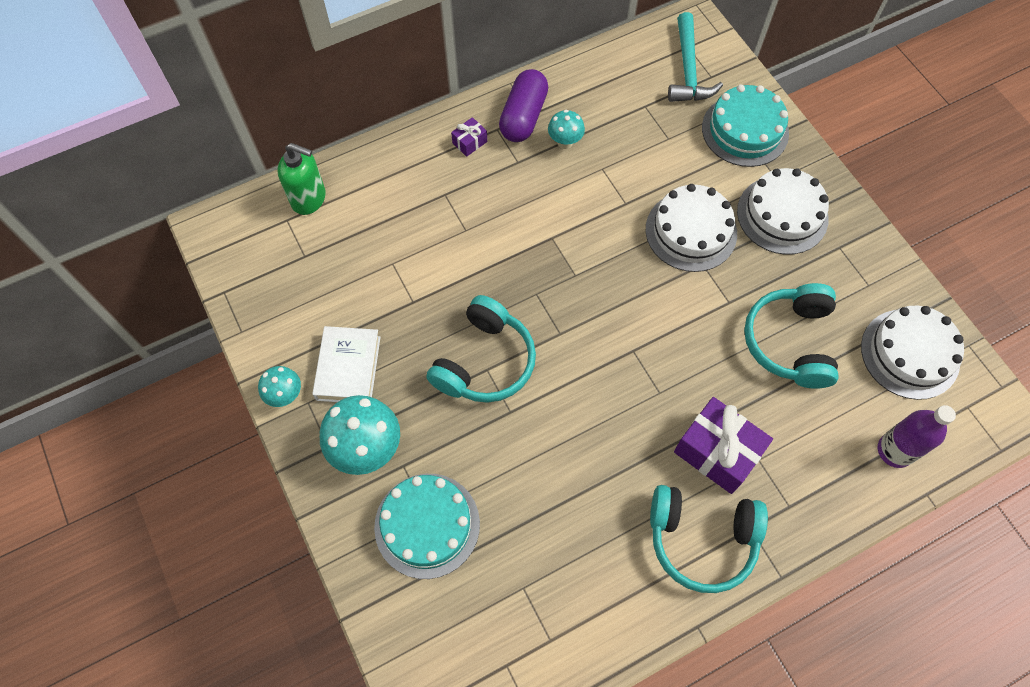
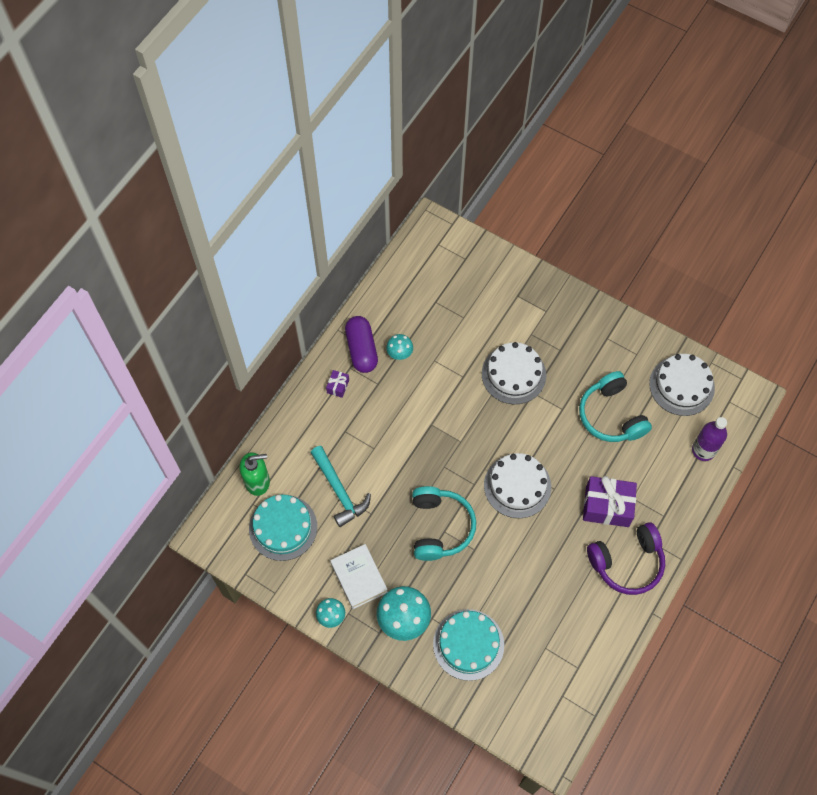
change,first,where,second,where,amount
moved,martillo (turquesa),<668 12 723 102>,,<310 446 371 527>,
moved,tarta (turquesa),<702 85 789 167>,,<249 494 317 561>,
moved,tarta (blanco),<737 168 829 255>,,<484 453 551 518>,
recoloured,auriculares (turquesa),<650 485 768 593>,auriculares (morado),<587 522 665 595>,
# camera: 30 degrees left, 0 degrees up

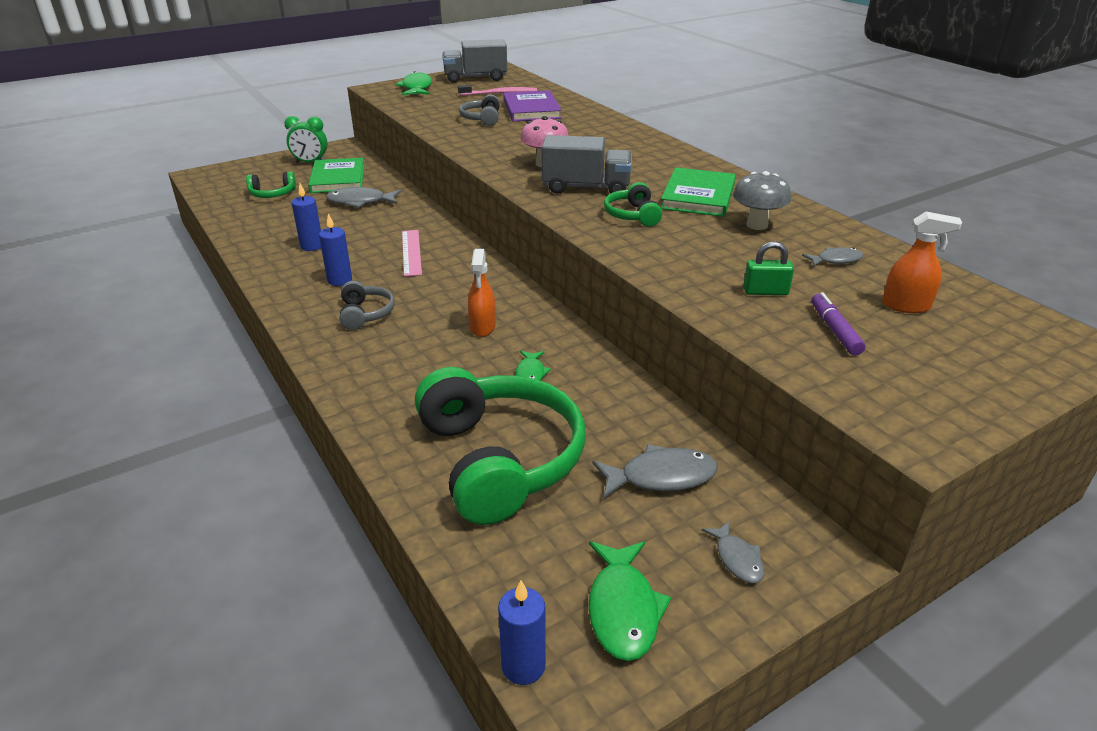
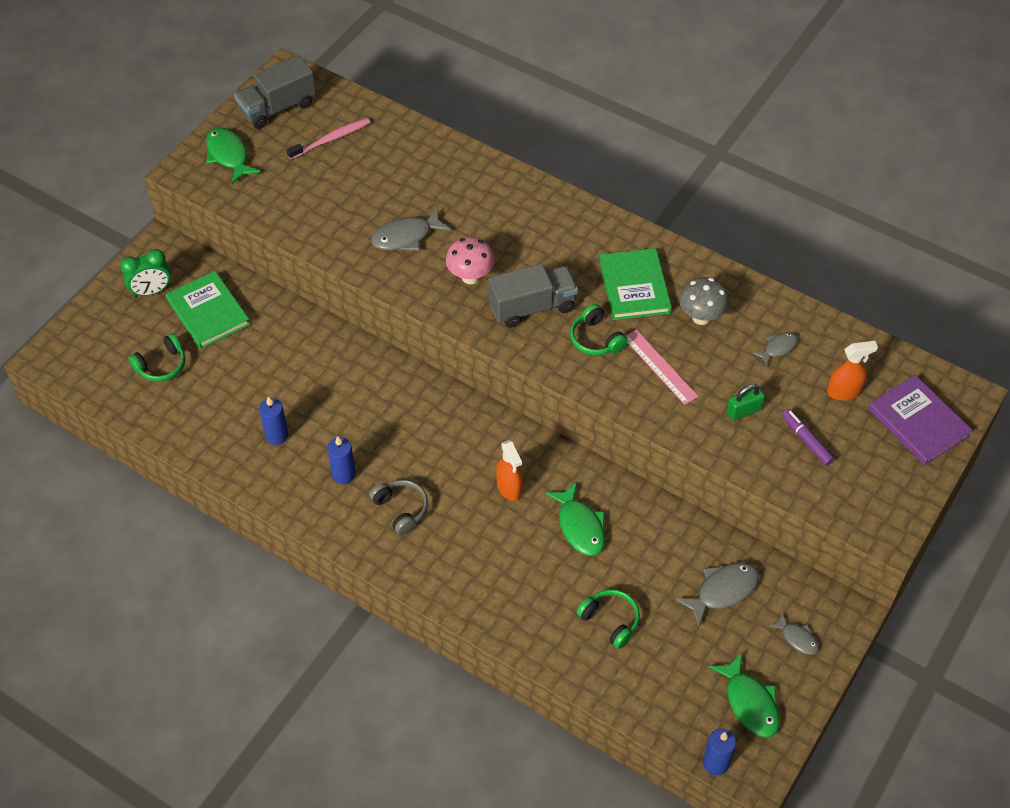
change,first,where,second,where,amount
moved,libro (morado),<503 90 561 122>,,<868 375 972 466>,
removed,auriculares (gris),<459 95 500 126>,,,
moved,pez (gris),<326 187 401 208>,,<371 207 451 251>,
moved,regla (rosa),<402 230 422 277>,,<626 330 699 405>,
resized,pez (verde),<516 351 551 381>,,<545 482 605 556>,x1.70
resized,auriculares (verde),<415 367 585 525>,,<576 589 640 649>,x0.45
# camera: 25 degrees left, 20 degrees up

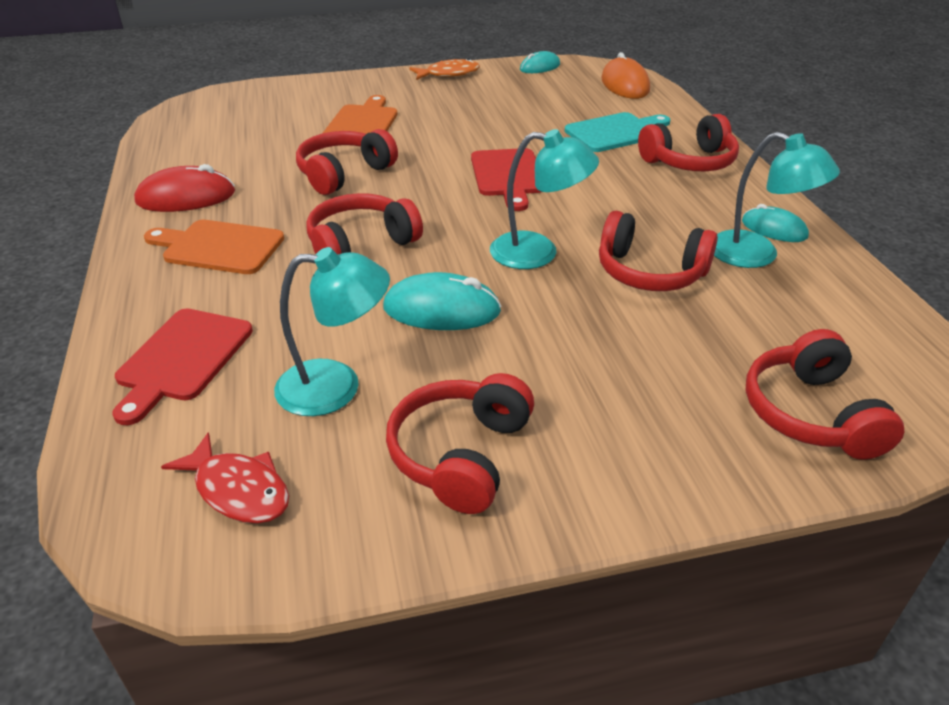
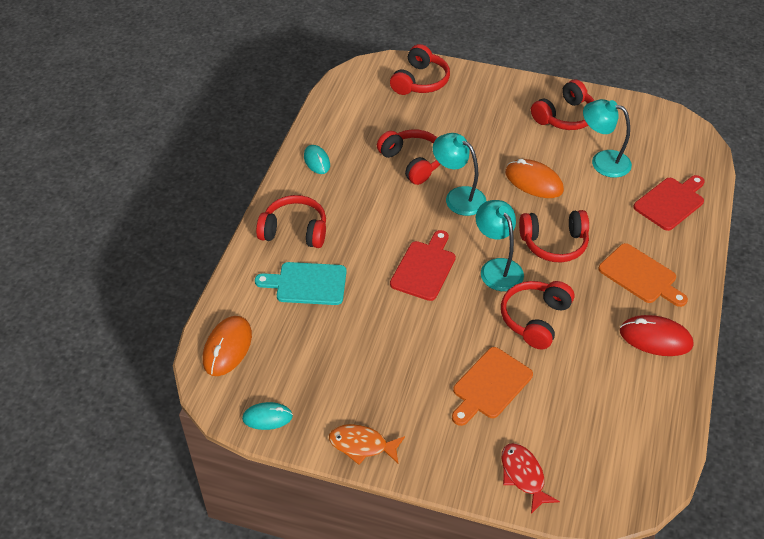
change,first,where,second,where,amount
turned,auriculares (rojo),<296 129 398 195>,,<501 281 574 350>,135 degrees clockwise
moved,lámpara (turquesa),<714 132 840 268>,,<476 200 524 291>,
recoloured,ratón (turquesa),<383 272 502 330>,ratón (naranja),<505 159 564 198>,
moved,pez (rojo),<161 432 289 524>,,<501 443 560 514>,
# camera: 150 degrees left, 10 degrees up

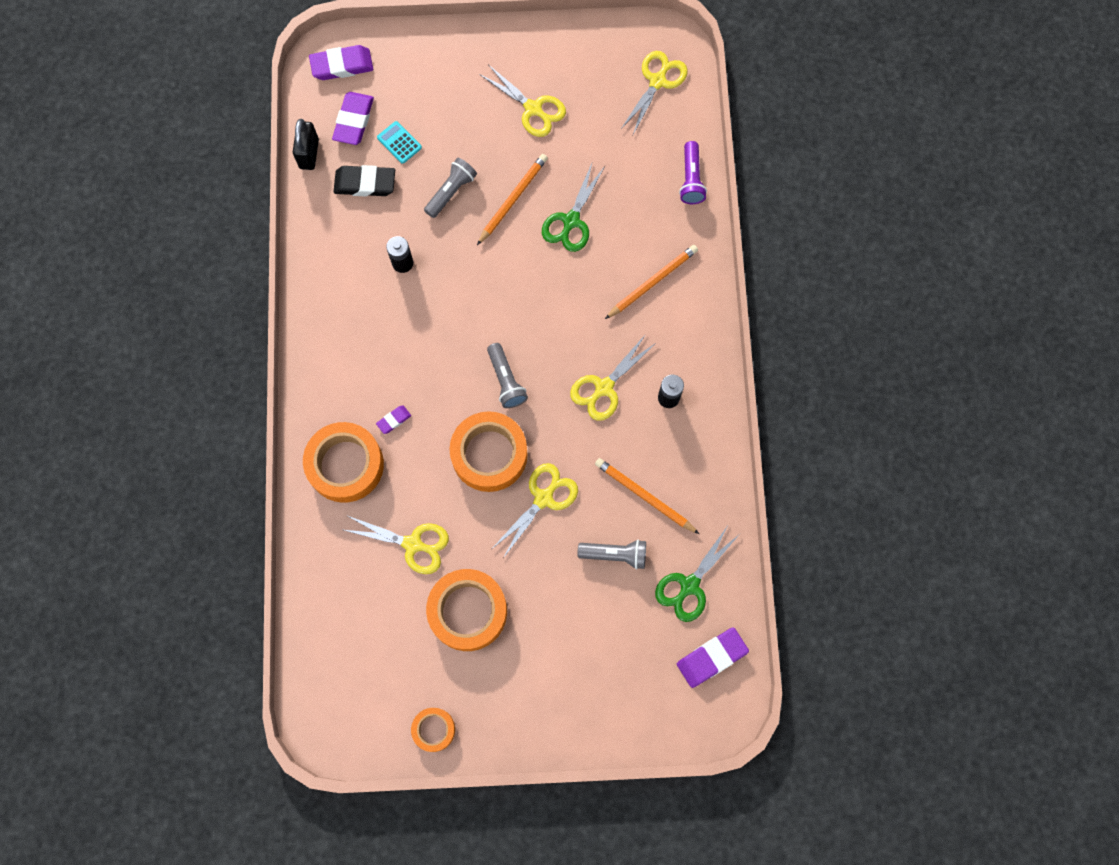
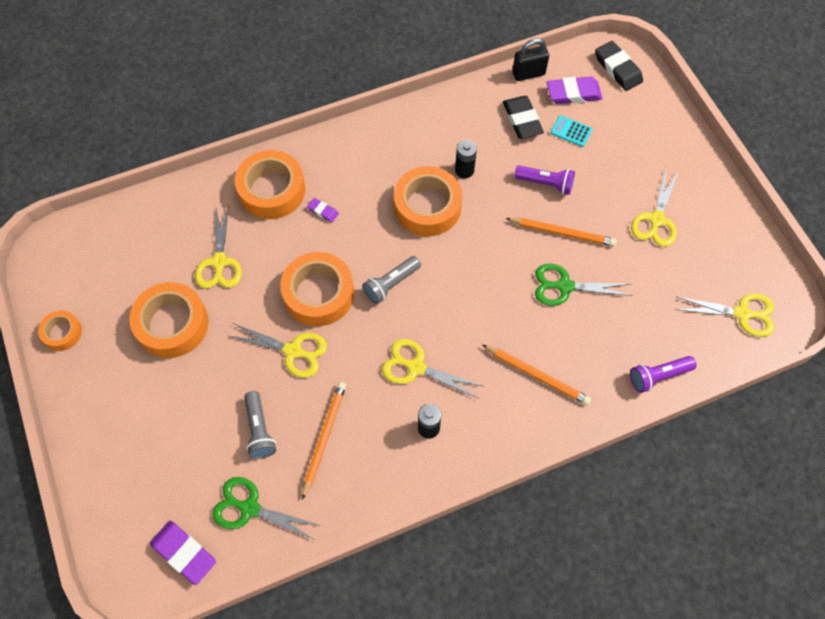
change,first,where,second,where,amount
recoloured,goma de borrar (morado),<309 45 373 80>,goma de borrar (negro),<595 41 643 91>,
turned,calculadora (turquesa),<377 121 422 164>,,<551 115 592 147>,90 degrees counterclockwise
recoloured,lámpara de mano (gris),<424 158 477 218>,lámpara de mano (morado),<514 166 575 195>,
added,,,cinta adhesiva (naranja),<394 166 462 236>,
# camera: 70 degrees right, 10 degrees down

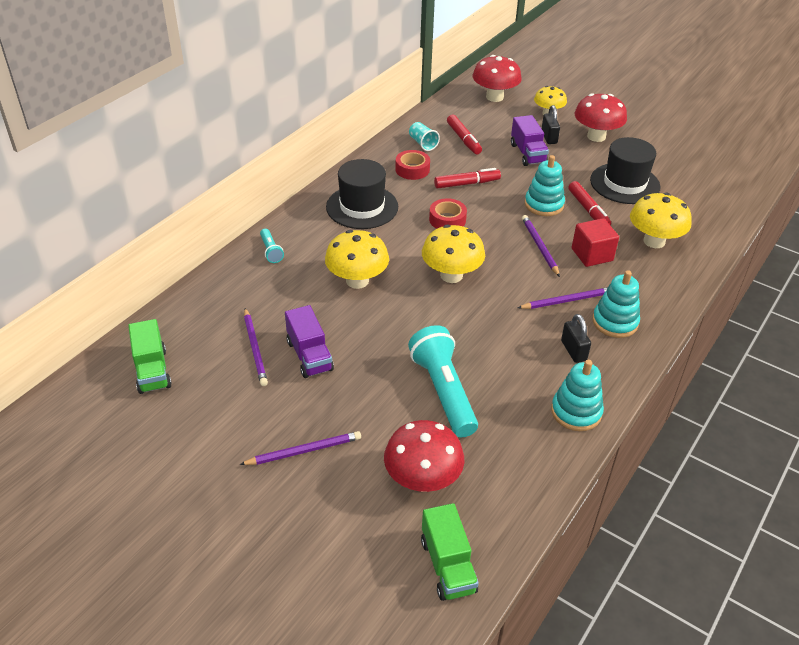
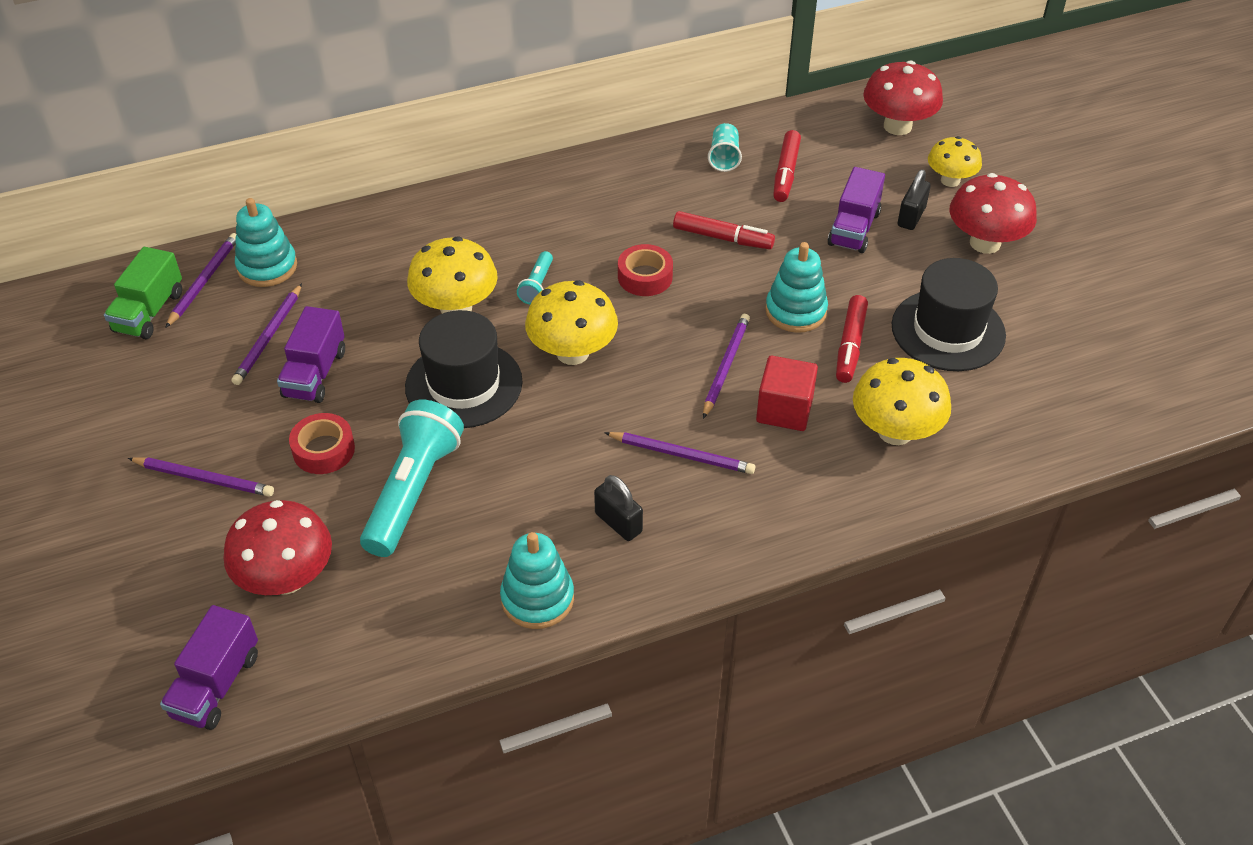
change,first,where,second,where,amount
moved,cinta adhesiva (rojo),<395 150 430 180>,,<289 413 355 474>,
moved,sombrero (negro),<326 159 398 229>,,<405 310 523 428>,
moved,lámpara de mano (turquesa),<260 229 284 263>,,<517 251 553 304>,
moved,juguete apilable (turquesa),<592 270 640 338>,,<235 198 297 287>,
turned,candado (negro),<561 314 591 363>,,<594 475 643 541>,60 degrees counterclockwise
recoloured,camión (verde),<421 503 479 601>,camión (morado),<160 605 258 730>,
added,,,lápiz (morado),<165 233 236 328>,
# camera: 35 degrees right, 5 degrees up

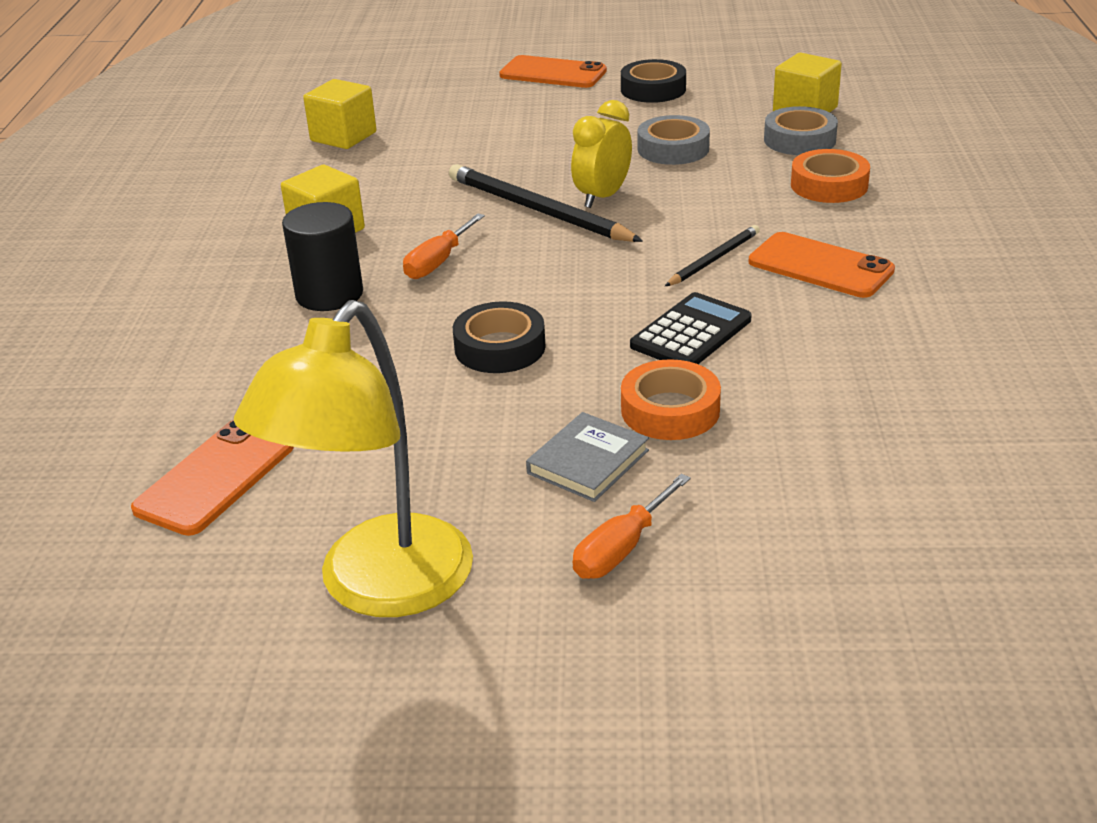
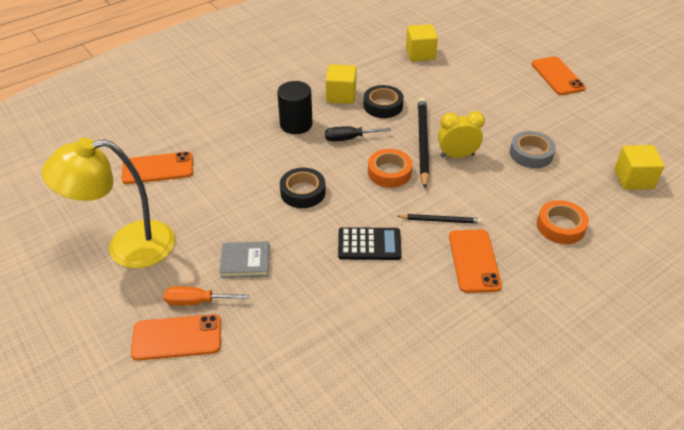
change,first,where,second,where,amount
moved,cinta adhesiva (negro),<621 59 686 103>,,<364 85 404 118>,
removed,cinta adhesiva (gris),<764 106 838 155>,,,
recoloured,destornillador (naranja),<403 214 485 279>,destornillador (negro),<325 126 391 142>,
moved,cinta adhesiva (naranja),<621 359 721 440>,,<368 149 412 188>,
added,,,móvil (naranja),<131 314 221 361>,
# camera: 50 degrees right, 10 degrees up

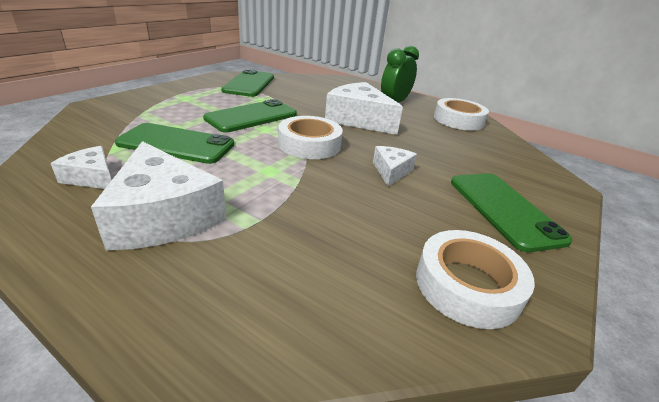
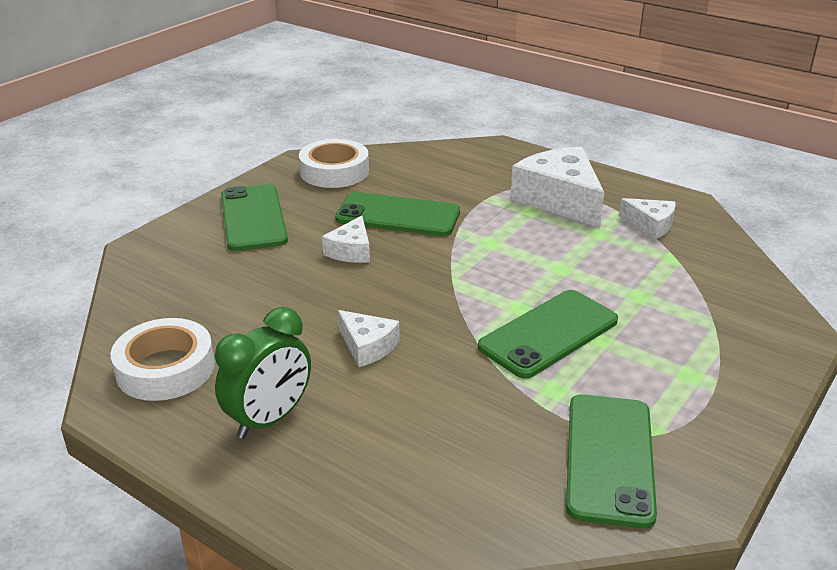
change,first,where,second,where,amount
resized,queso (blanco),<325 82 403 135>,,<338 310 400 367>,x0.52
removed,cinta adhesiva (blanco),<278 116 343 159>,,,
moved,móvil (verde),<115 123 234 164>,,<335 192 460 236>,
# camera: 175 degrees left, 0 degrees up

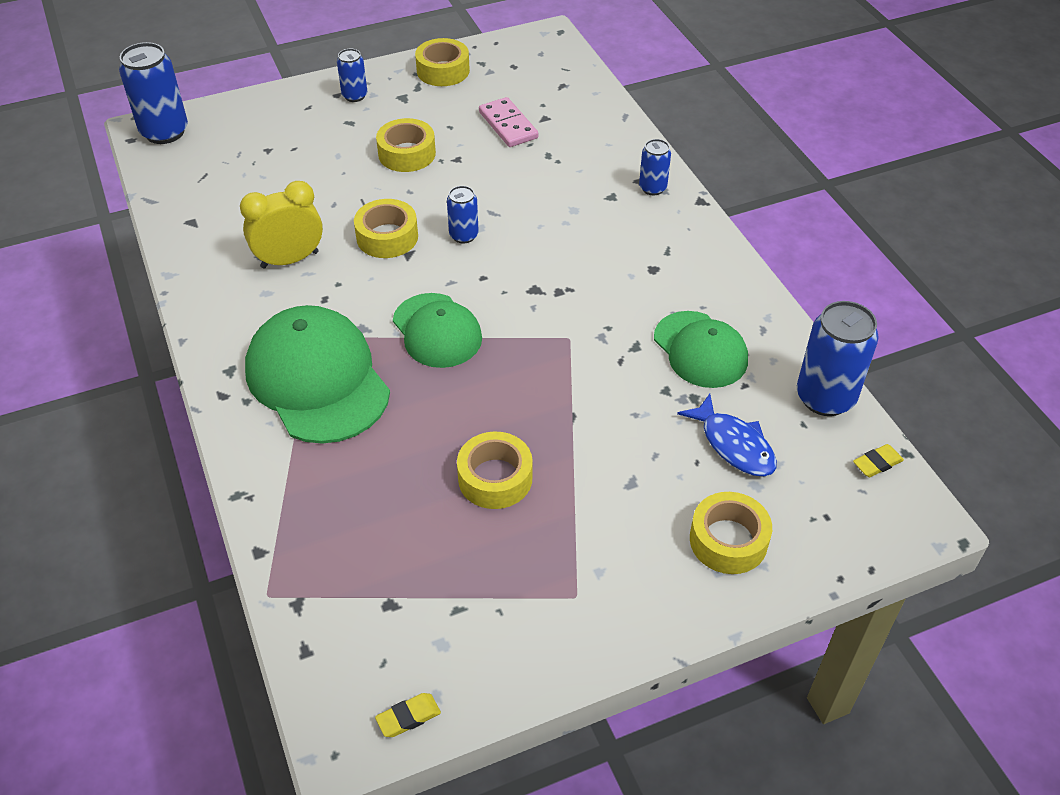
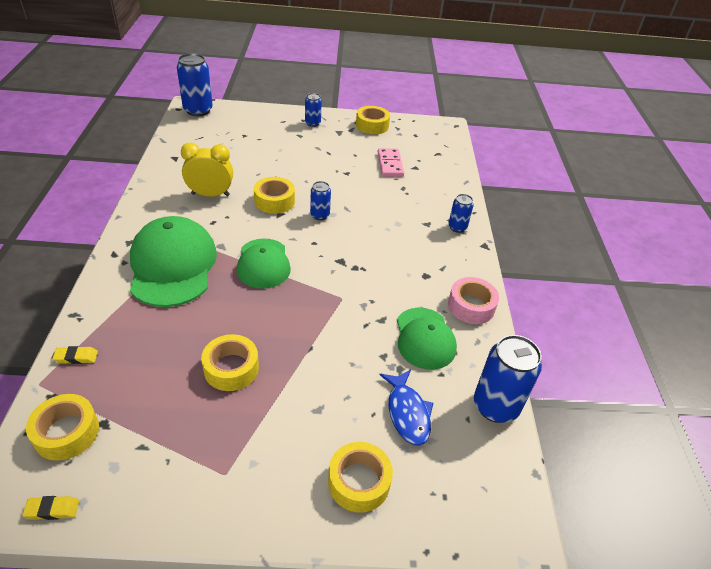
change,first,where,second,where,amount
moved,cinta adhesiva (amarillo),<376 118 436 172>,,<26 394 99 461>,
moved,goma de borrar (amarillo),<853 444 904 477>,,<52 346 98 364>,
added,,,cinta adhesiva (rosa),<448 277 499 324>,
# camera: 20 degrees right, 5 degrees down

